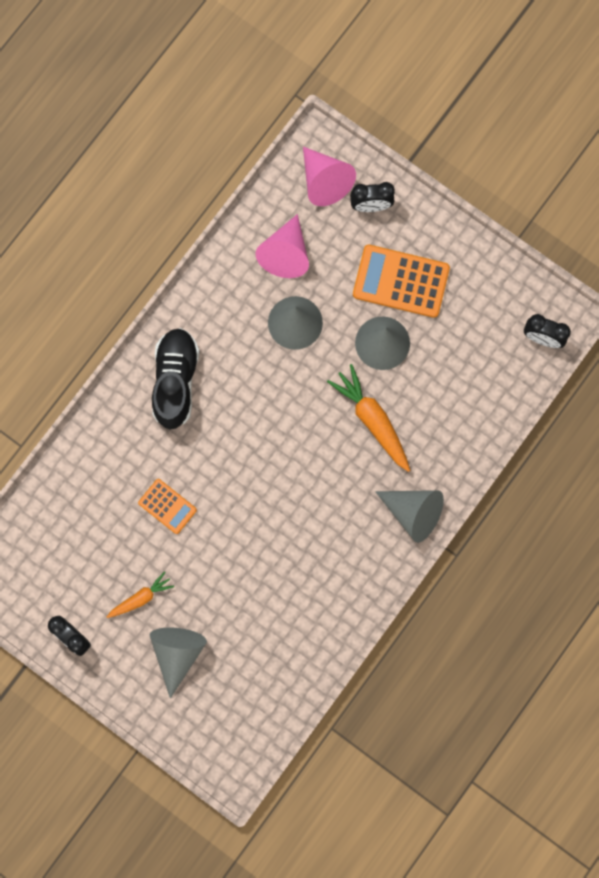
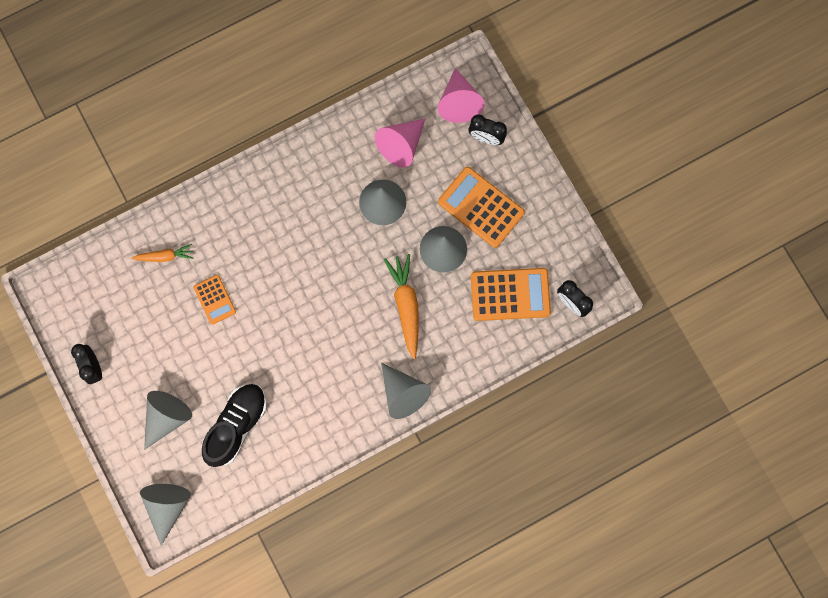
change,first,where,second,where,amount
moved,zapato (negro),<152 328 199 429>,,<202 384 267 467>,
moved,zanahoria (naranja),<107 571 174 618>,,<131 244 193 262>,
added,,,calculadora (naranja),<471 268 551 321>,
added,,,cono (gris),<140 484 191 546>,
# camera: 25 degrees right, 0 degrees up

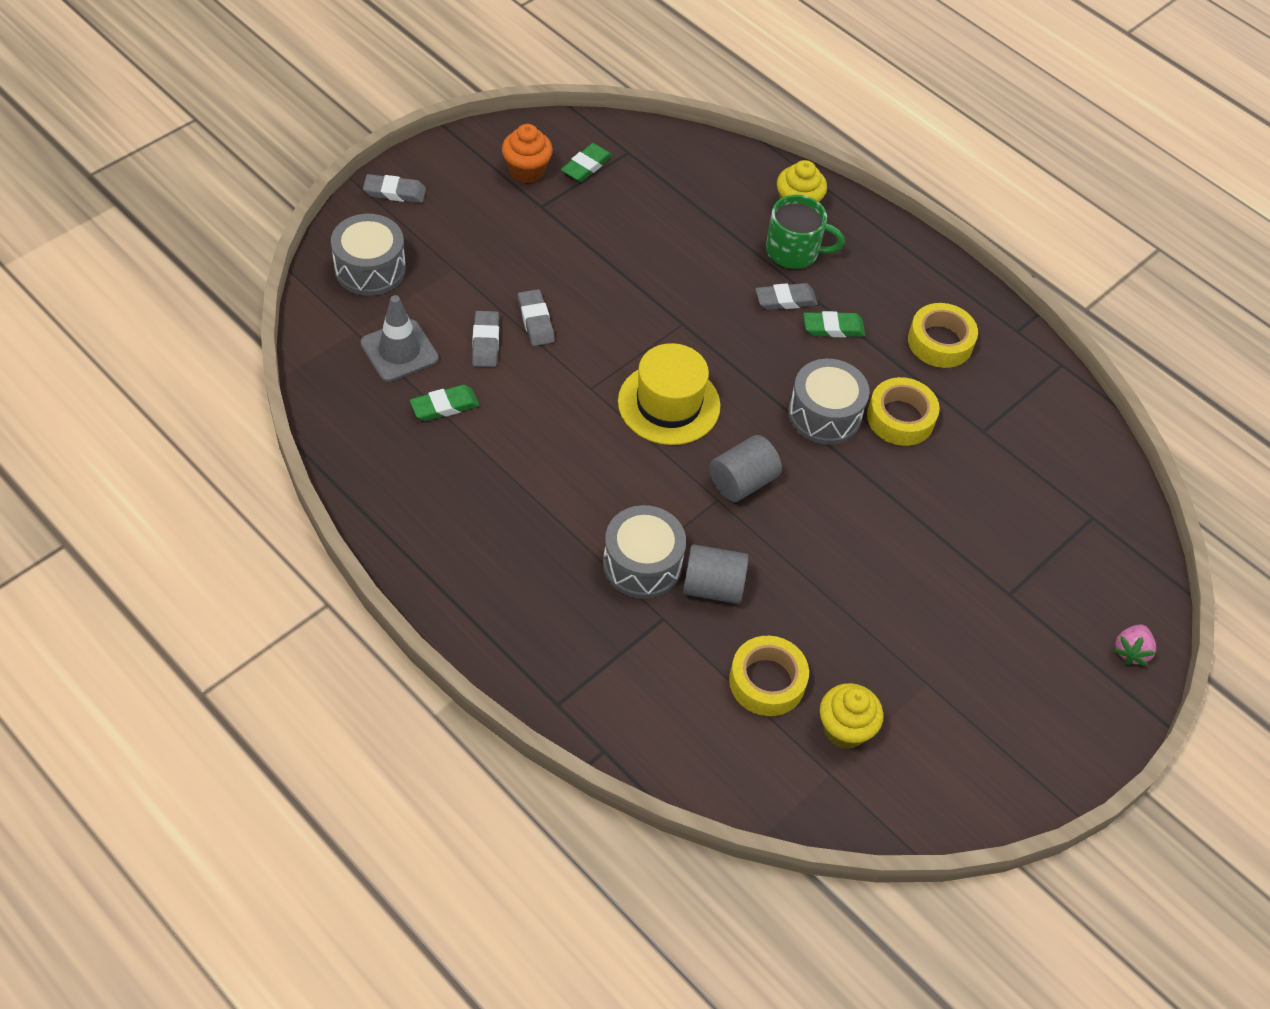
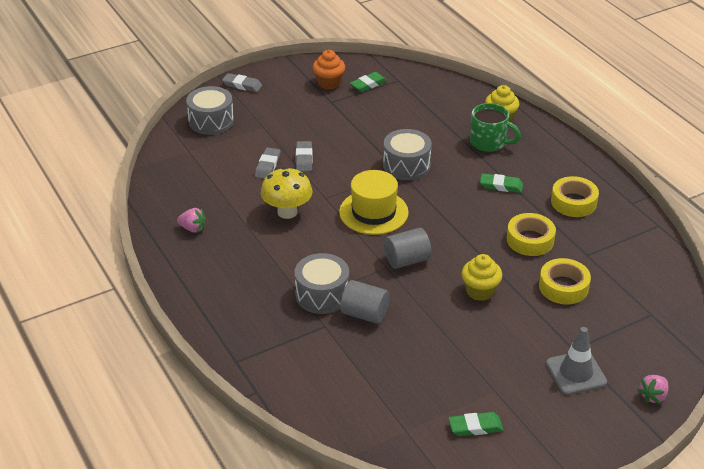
change,first,where,second,where,amount
removed,goma de borrar (gris),<755 283 818 310>,,,
moved,cono de tráfico (gris),<360 295 439 382>,,<546 327 607 395>,
moved,tambor (gris),<788 359 870 445>,,<383 129 432 180>,
moved,goma de borrar (verde),<410 385 479 421>,,<448 412 503 436>,
moved,cinta adhesiva (amarillo),<729 636 809 716>,,<539 258 591 304>,
moved,magdalena (amarillo),<820 683 884 749>,,<461 254 502 301>,
added,,,seta (amarillo),<261 167 313 219>,
added,,,fresa (rosa),<177 208 206 233>,
# camera: 20 degrees right, 15 degrees down

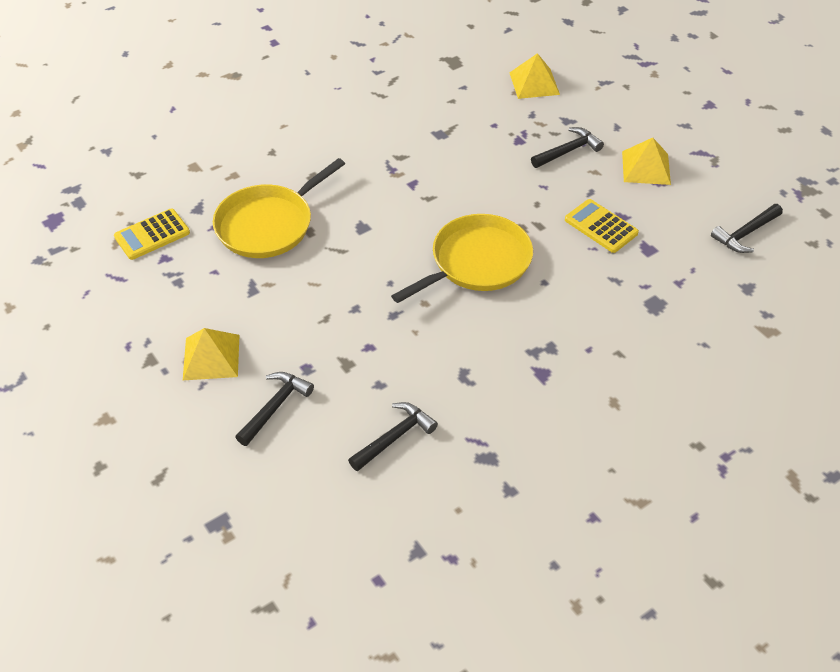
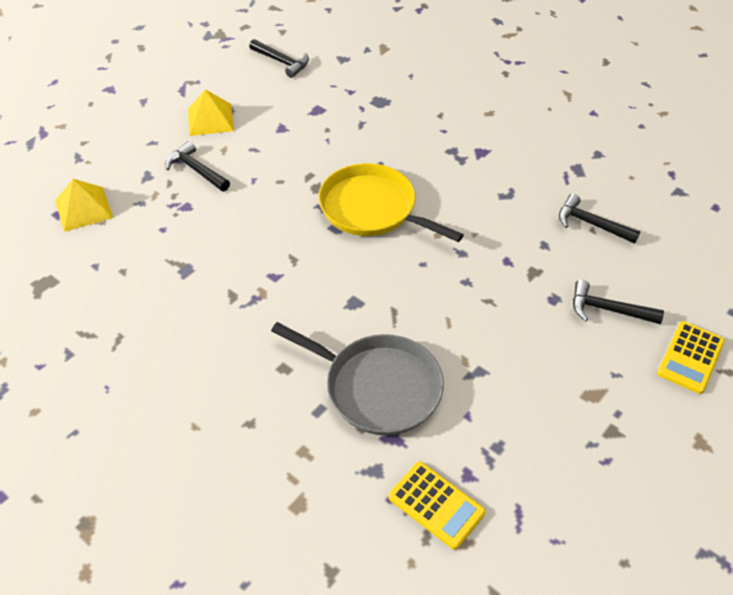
change,first,where,second,where,amount
recoloured,sartén (amarillo),<213 158 345 258>,sartén (gris),<271 322 444 435>,
moved,calculadora (amarillo),<565 199 639 253>,,<657 321 725 394>,
removed,pirámide (amarillo),<183 328 240 380>,,,
# camera: 105 degrees left, 0 degrees up

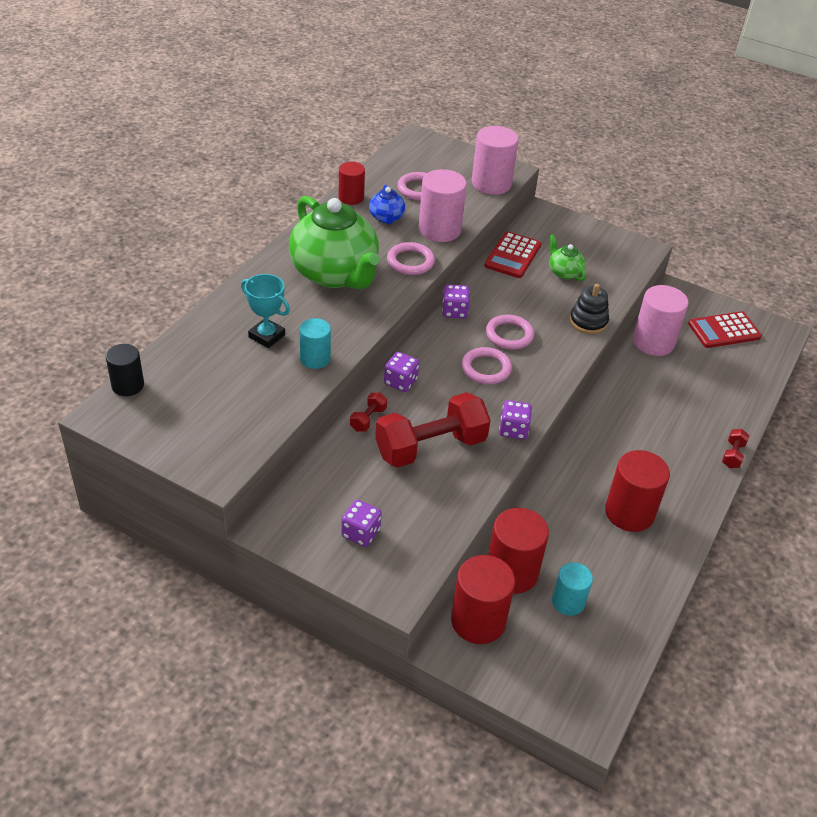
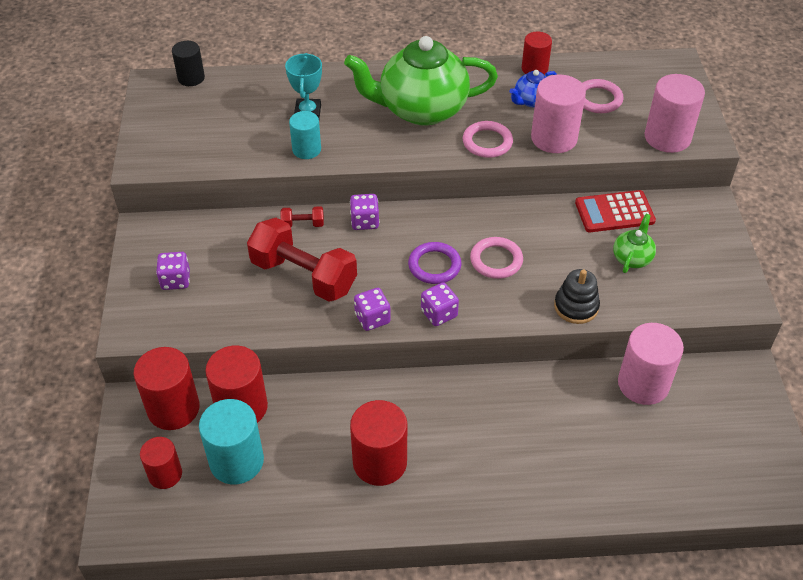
change,first,where,second,where,amount
turned,tetera (verde),<289 196 380 289>,,<344 36 498 126>,60 degrees clockwise
moved,dado (morado),<442 285 470 319>,,<421 282 459 326>,
removed,calculadora (rojo),<688 311 762 348>,,,
recoloured,anillo (rosa),<462 347 512 384>,anillo (morado),<408 242 461 284>,
removed,mancuerna (rojo),<722 429 749 468>,,,
resized,cilindro (turquesa),<552 562 593 616>,,<199 399 264 484>,x1.63
added,,,cilindro (rojo),<140 437 182 489>,
# camera: 60 degrees right, 5 degrees up

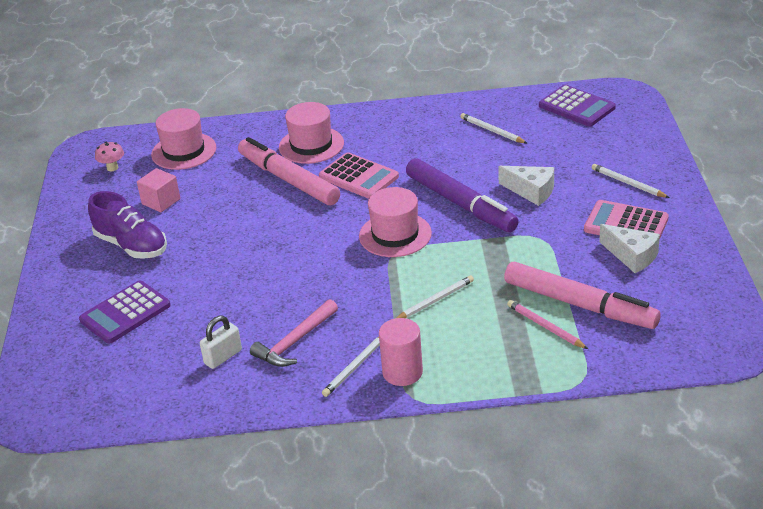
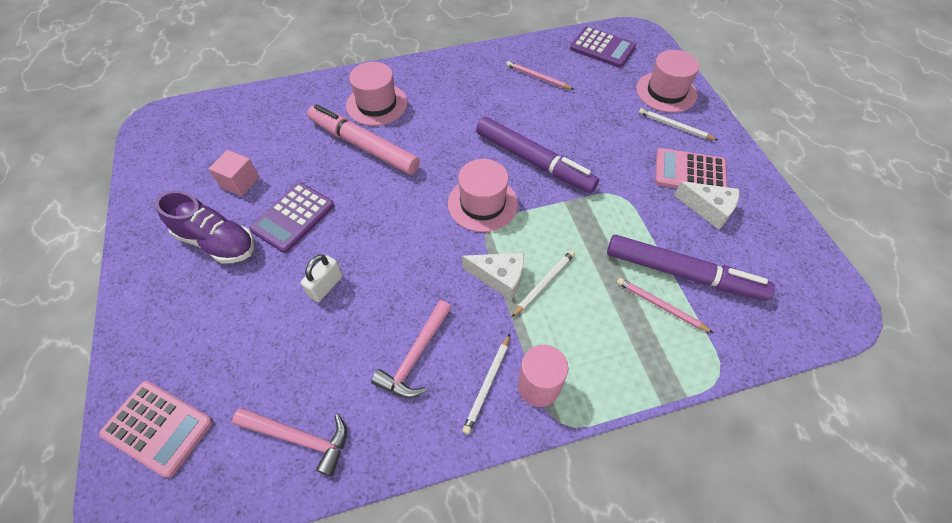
change,first,where,second,where,amount
moved,sombrero (rosa),<151 108 216 170>,,<636 50 699 113>,
recoloured,lápiz (blanco),<460 113 527 143>,lápiz (rosa),<506 61 574 90>,
removed,seta (rosa),<95 142 124 171>,,,
moved,calculadora (rosa),<319 152 399 199>,,<99 381 213 478>,
moved,queso (blanco),<498 166 554 206>,,<462 253 524 300>,
recoloured,rotulador (rosa),<504 262 661 329>,rotulador (morado),<607 235 775 301>,
moved,calculadora (morado),<79 280 171 344>,,<249 183 335 253>,
moved,candado (blanco),<200 316 242 369>,,<301 254 343 302>,
added,,,martillo (rosa),<232 408 347 476>,
# camera: 15 degrees left, 20 degrees up

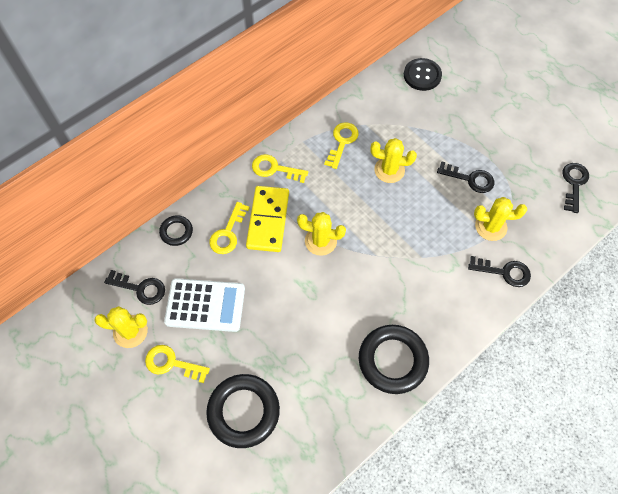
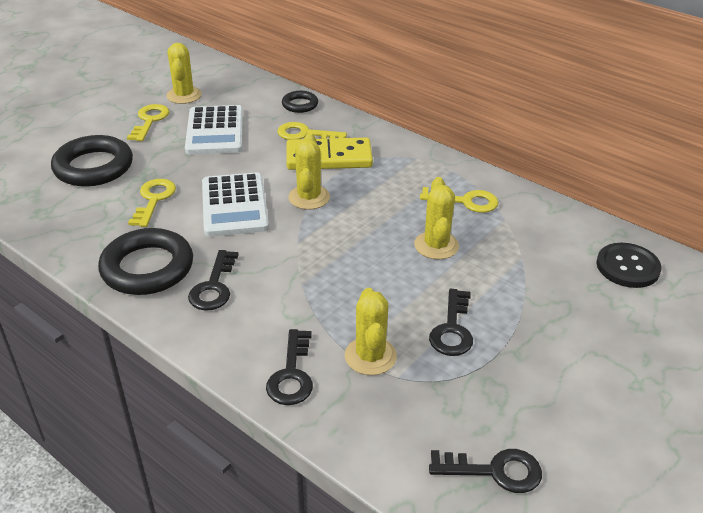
change,first,where,second,where,amount
moved,llave (amarillo),<252 154 308 183>,,<128 179 176 227>,
moved,llave (negro),<104 270 165 305>,,<188 250 239 311>,
added,,,calculadora (blanco),<202 172 269 237>,
# camera: 80 degrees right, 25 degrees down

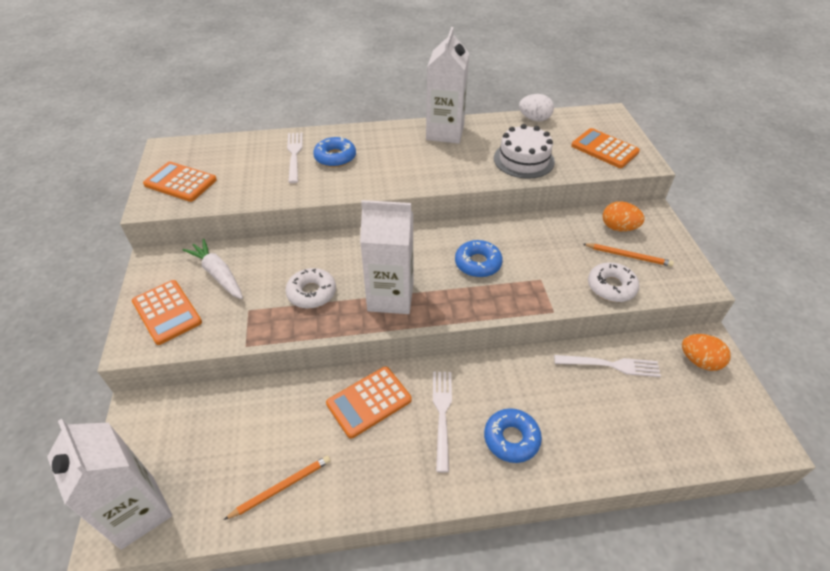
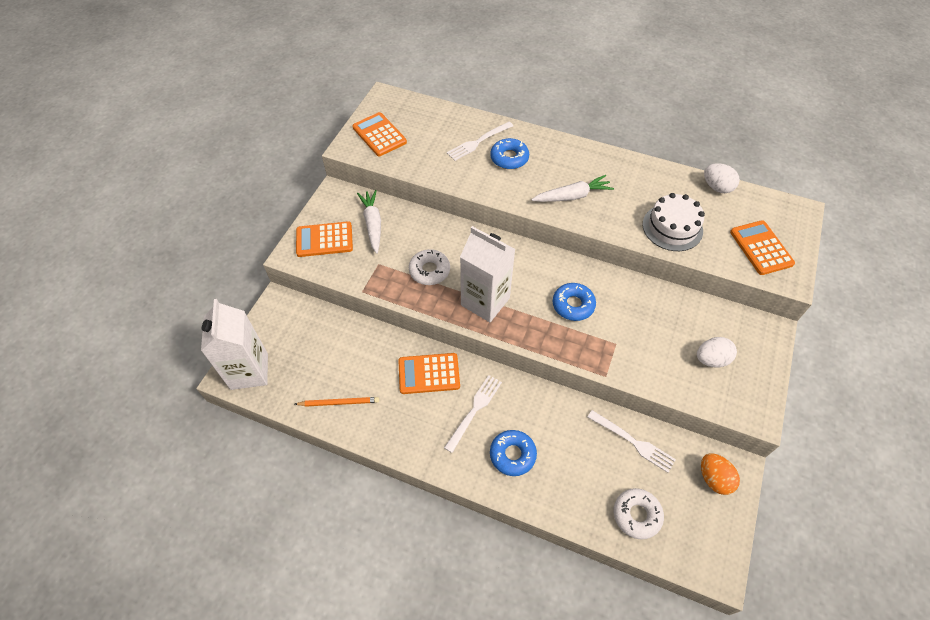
change,first,where,second,where,amount
removed,cartón de leche (blanco),<426 27 469 144>,,,
turned,tenedor (blanco),<287 132 303 183>,,<447 122 513 161>,150 degrees counterclockwise
removed,huevo (naranja),<603 201 644 231>,,,
replaced,lápiz (naranja),<583 243 674 267>,huevo (blanco),<697 337 737 367>,
moved,rosquilla (blanco),<588 262 639 302>,,<613 488 664 539>,
turned,calculadora (naranja),<132 280 202 345>,,<296 221 353 257>,90 degrees clockwise
added,,,zanahoria (blanco),<531 175 614 202>,
# camera: 30 degrees right, 10 degrees up

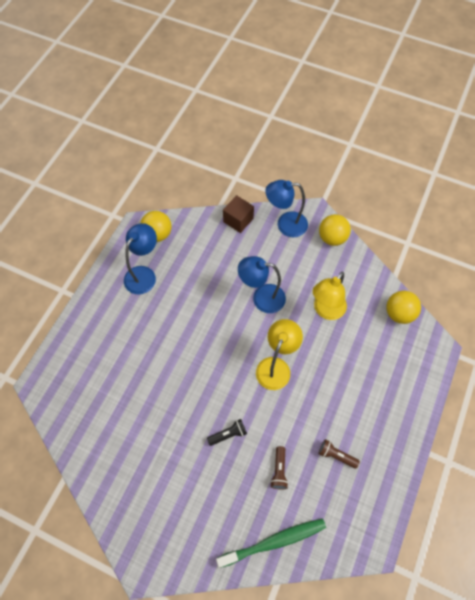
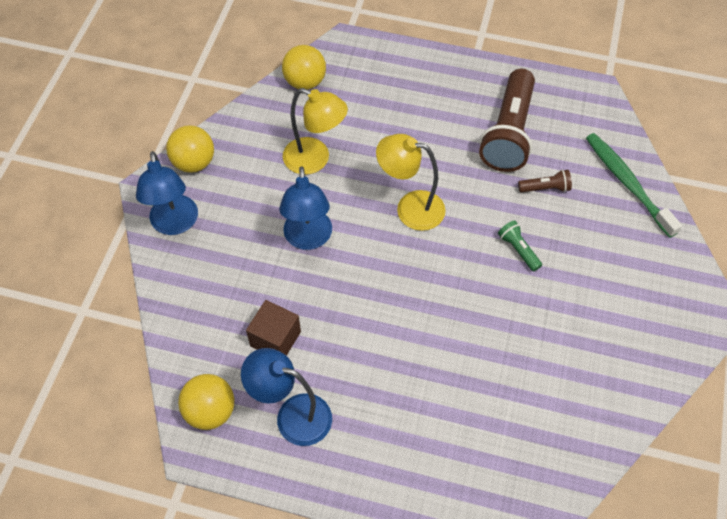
change,first,where,second,where,amount
moved,cubo (marrón),<223 195 254 233>,,<246 300 301 356>,
recoloured,lámpara de mano (negro),<207 419 247 446>,lámpara de mano (verde),<498 220 542 272>,
resized,lámpara de mano (marrón),<319 439 360 469>,,<479 69 535 172>,x2.33
# camera: 100 degrees left, 5 degrees down

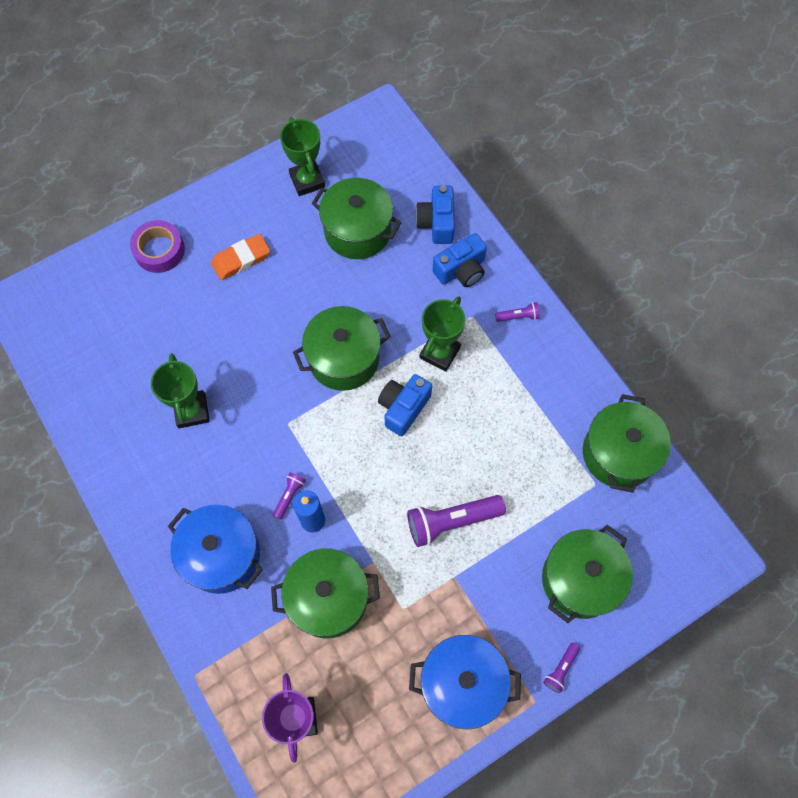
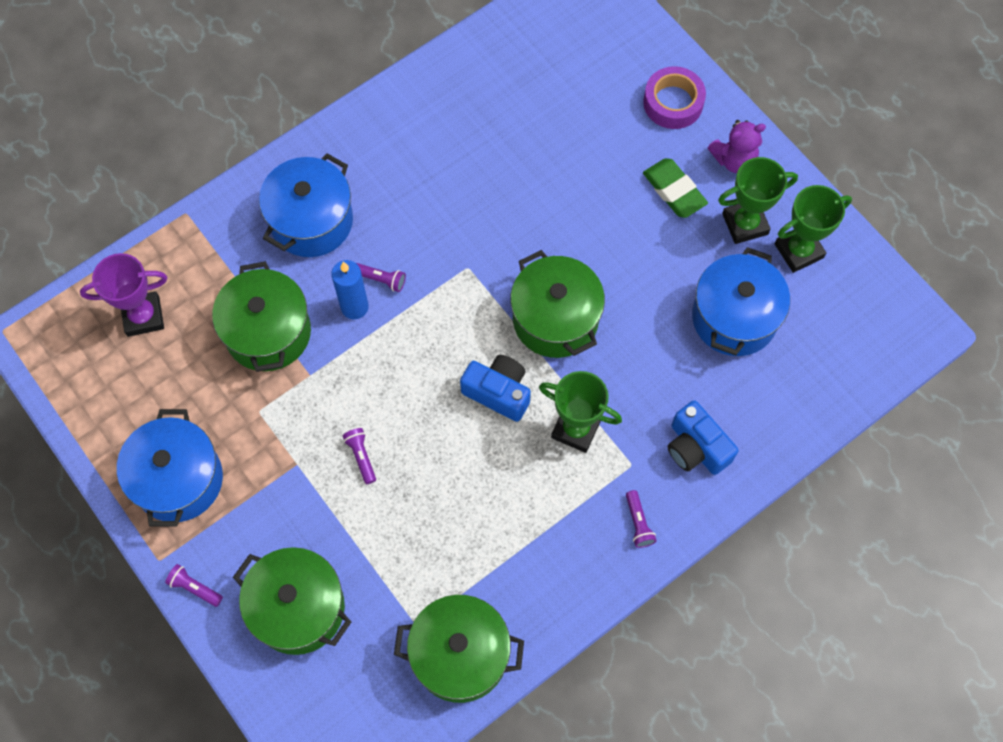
change,first,where,second,where,amount
recoloured,olla (verde),<311 178 402 259>,olla (azul),<692 247 790 356>,
removed,cámara (azul),<415 185 455 244>,,,
recoloured,goma de borrar (naranja),<211 234 270 280>,goma de borrar (verde),<643 158 708 218>,
moved,trofeo (verde),<151 353 210 428>,,<718 157 798 244>,
resized,lámpara de mano (morado),<407 495 506 547>,,<343 428 376 484>,x0.49
added,,,osito (morado),<708 120 766 173>,
# camera: 85 degrees right, 0 degrees up

